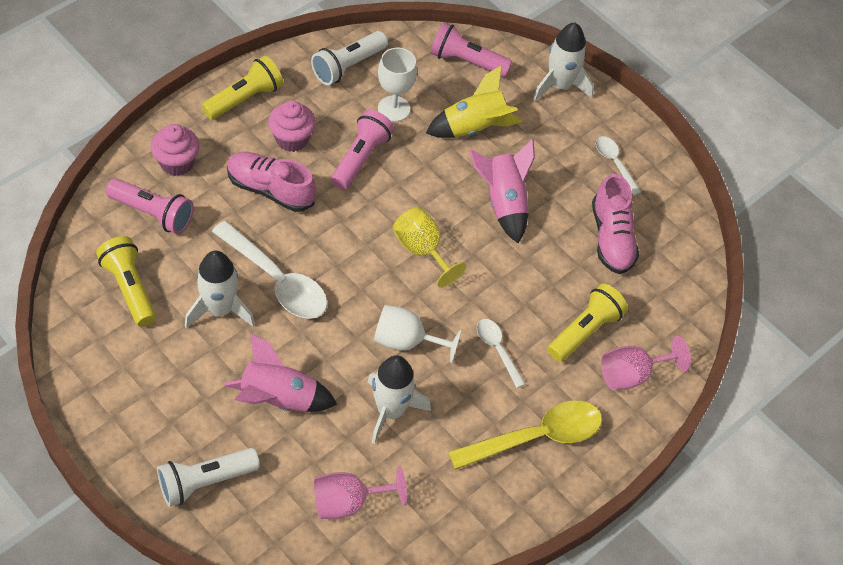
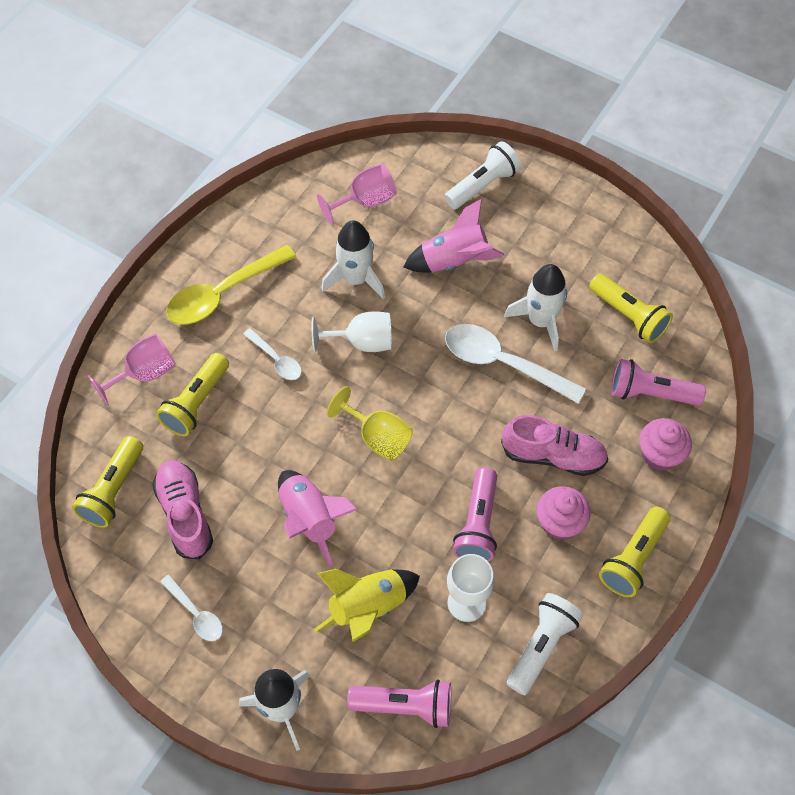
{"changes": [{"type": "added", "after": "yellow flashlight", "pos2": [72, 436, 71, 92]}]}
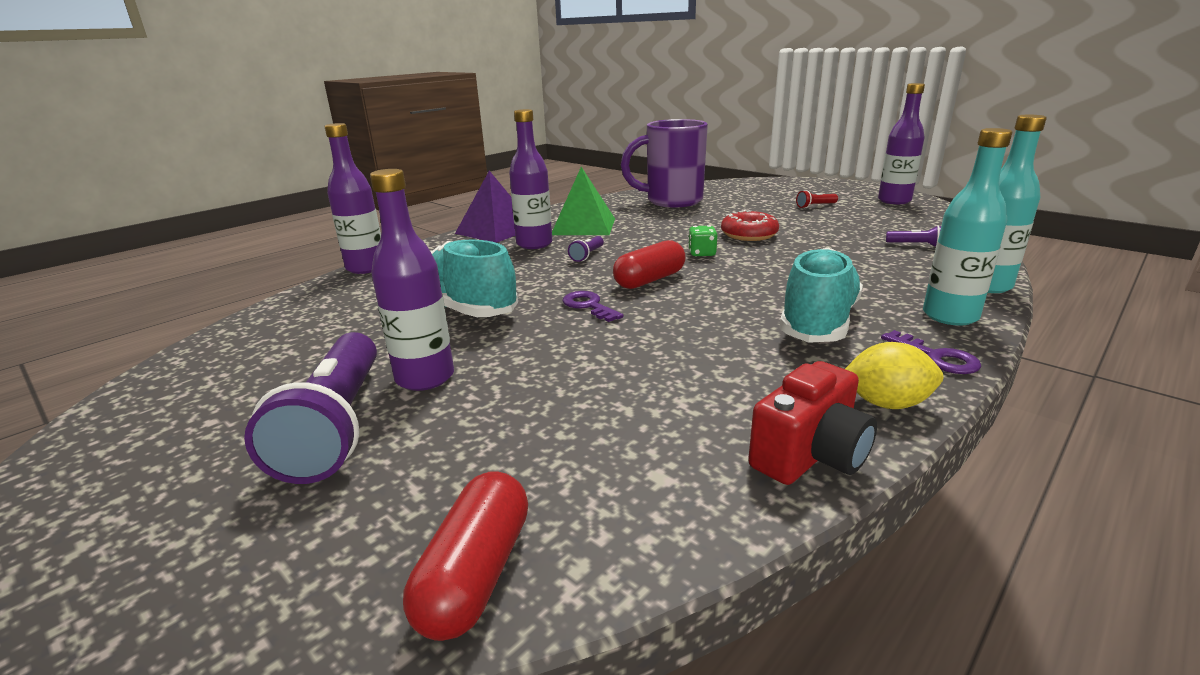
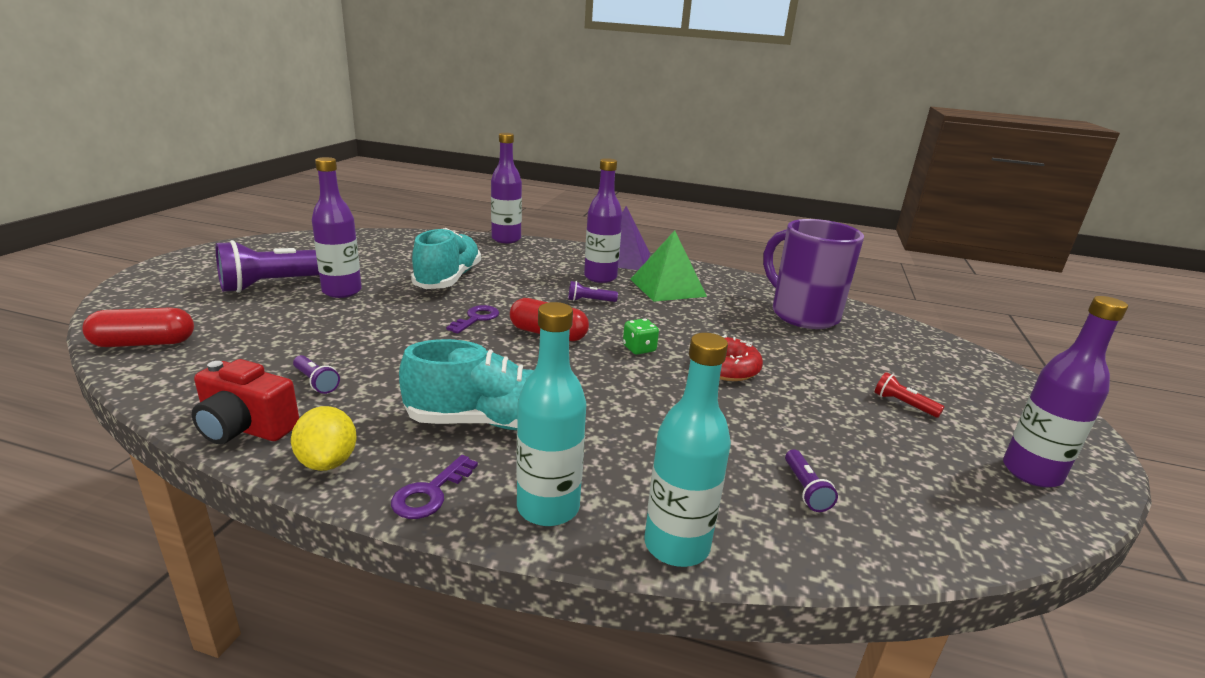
{"changes": [{"type": "added", "after": "purple flashlight", "pos2": [293, 355, 47, 39]}]}
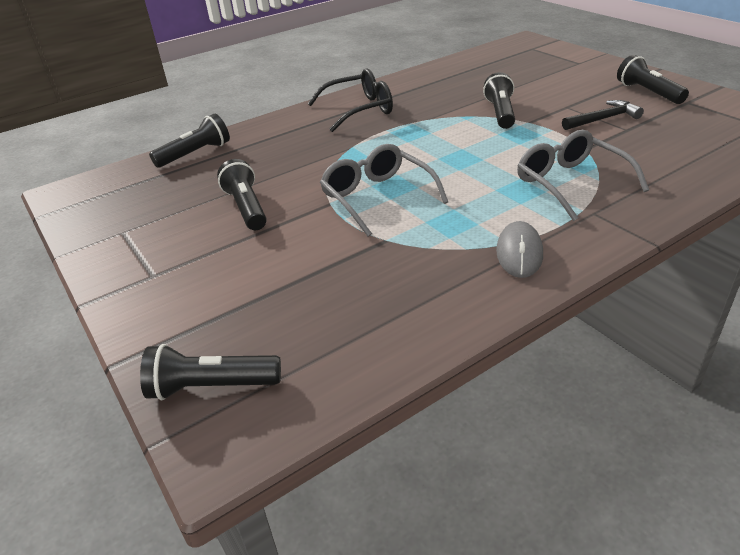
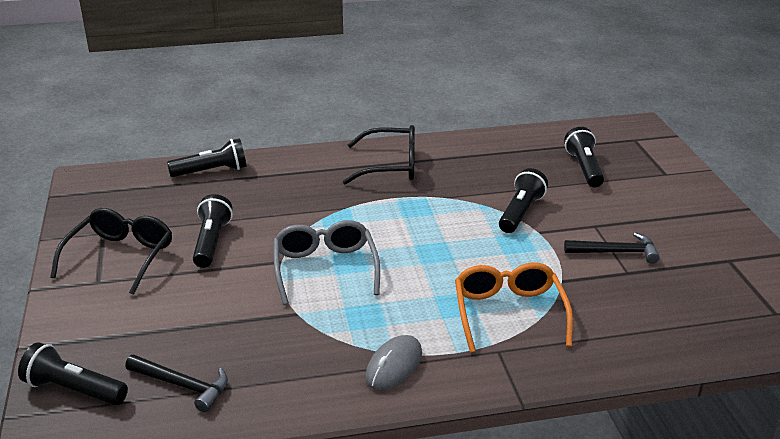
{"changes": [{"type": "added", "after": "black glasses", "pos2": [50, 208, 122, 87]}, {"type": "added", "after": "black hammer", "pos2": [125, 355, 103, 57]}, {"type": "recoloured", "before": "grey glasses", "after": "orange glasses", "pos1": [517, 130, 132, 91], "pos2": [455, 262, 118, 91]}, {"type": "moved", "before": "black flashlight", "pos1": [617, 55, 72, 49], "pos2": [564, 127, 40, 60]}]}
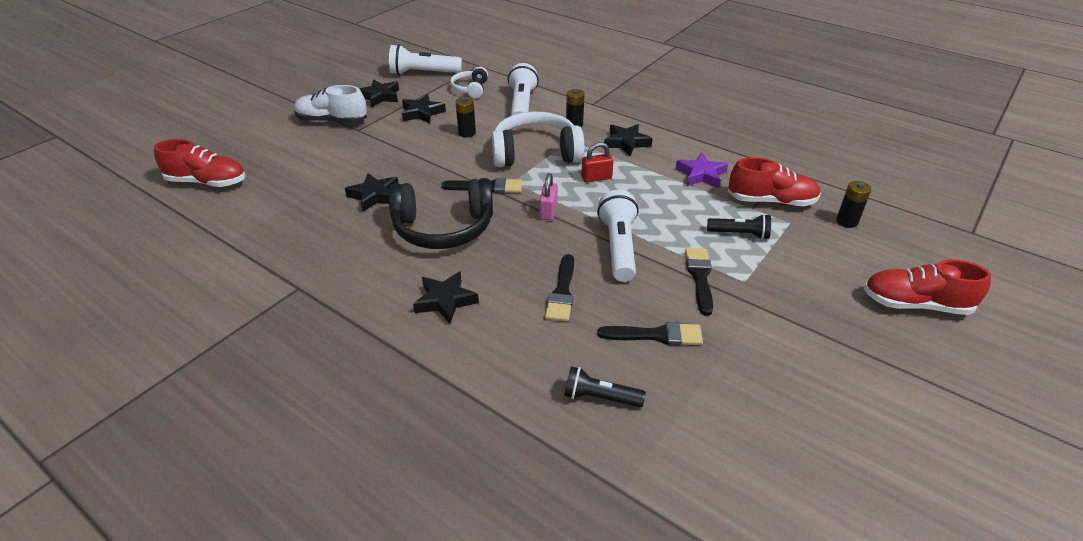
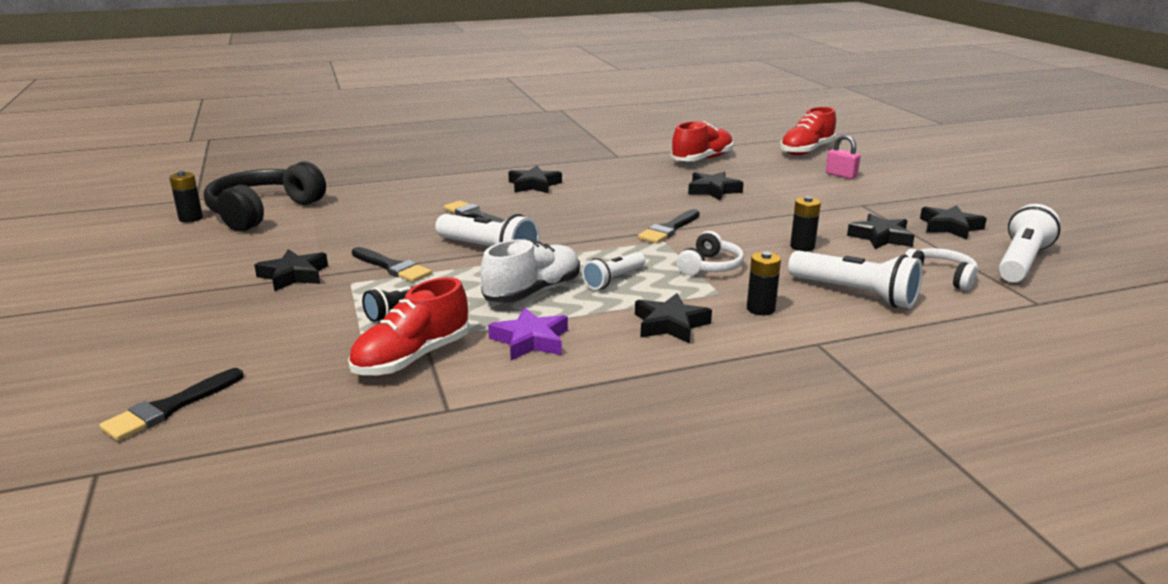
{"changes": [{"type": "moved", "before": "black brush", "pos1": [597, 322, 106, 23], "pos2": [100, 368, 144, 73]}, {"type": "moved", "before": "black battery", "pos1": [836, 181, 35, 47], "pos2": [169, 171, 34, 52]}, {"type": "moved", "before": "black headphones", "pos1": [389, 178, 104, 71], "pos2": [204, 161, 122, 71]}, {"type": "added", "after": "black star", "pos2": [254, 249, 74, 43]}, {"type": "moved", "before": "white shoe", "pos1": [294, 85, 73, 38], "pos2": [480, 239, 100, 64]}, {"type": "replaced", "before": "red padlock", "after": "white flashlight", "pos1": [581, 142, 33, 41], "pos2": [582, 252, 63, 38]}, {"type": "moved", "before": "red shoe", "pos1": [864, 260, 127, 55], "pos2": [671, 121, 62, 40]}, {"type": "resized", "before": "white headphones", "pos1": [492, 112, 93, 55], "pos2": [677, 231, 67, 45], "scale": 0.53}, {"type": "moved", "before": "pink padlock", "pos1": [540, 173, 18, 47], "pos2": [826, 135, 34, 44]}, {"type": "removed", "before": "black flashlight", "pos1": [564, 366, 82, 41]}]}
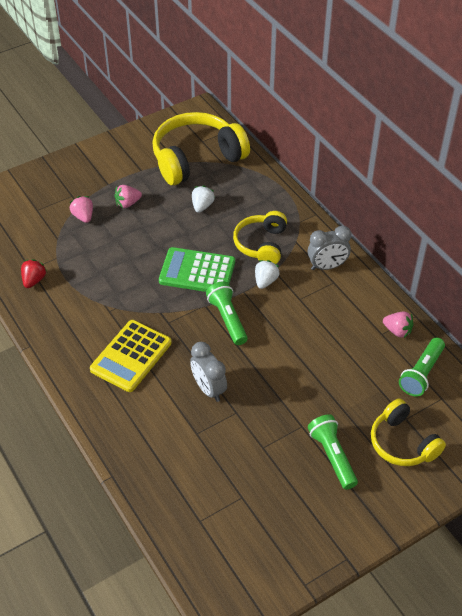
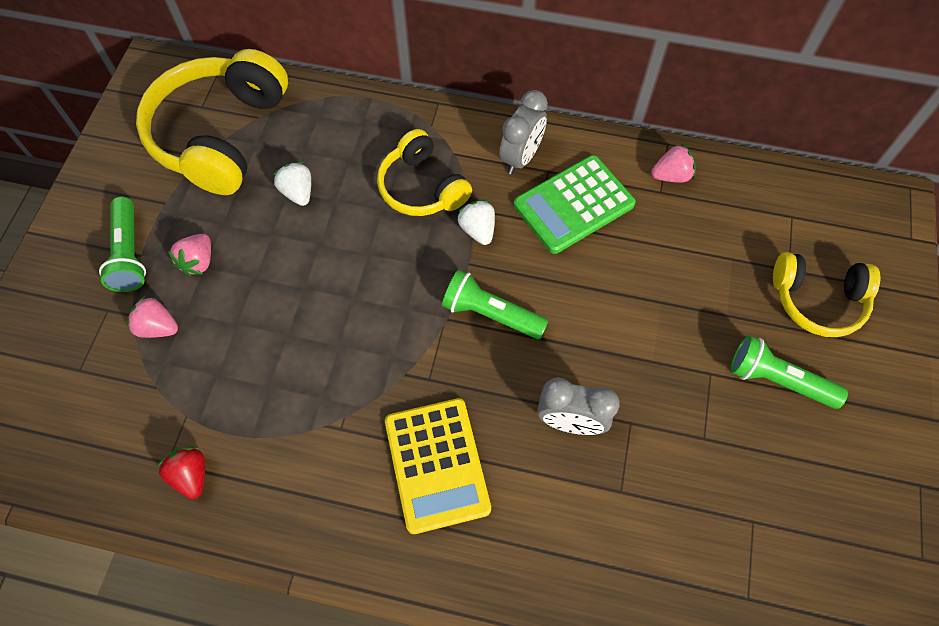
{"changes": [{"type": "moved", "before": "green flashlight", "pos1": [399, 338, 46, 58], "pos2": [99, 197, 47, 95]}, {"type": "moved", "before": "green calculator", "pos1": [159, 247, 76, 45], "pos2": [514, 155, 122, 99]}]}
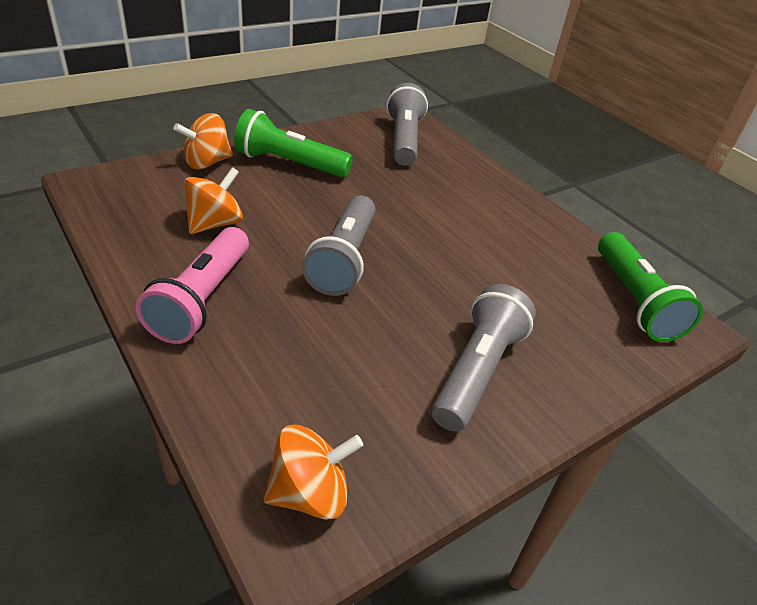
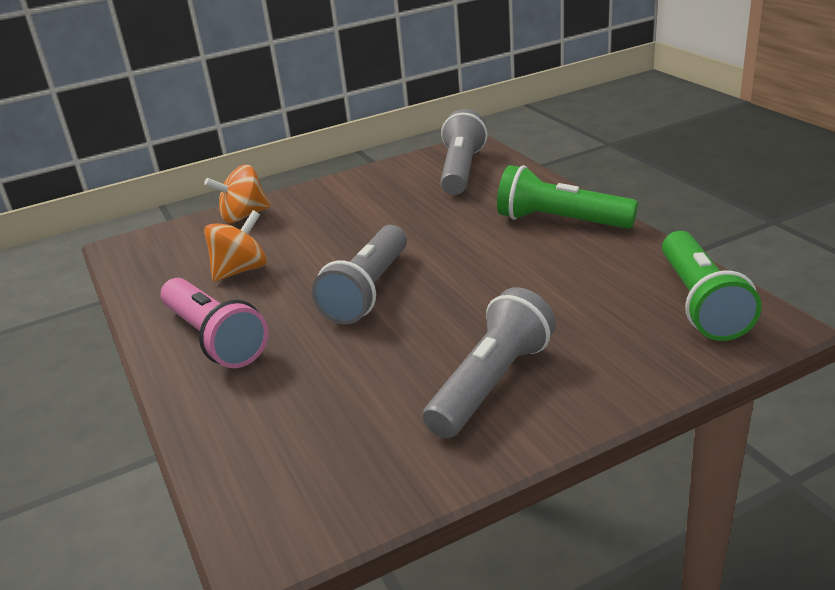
{"changes": [{"type": "turned", "before": "pink flashlight", "pos1": [136, 227, 113, 117], "pos2": [160, 278, 108, 90], "turn": -60}, {"type": "moved", "before": "green flashlight", "pos1": [234, 109, 119, 69], "pos2": [497, 165, 141, 64]}, {"type": "removed", "before": "orange spinning top", "pos1": [263, 425, 100, 95]}]}
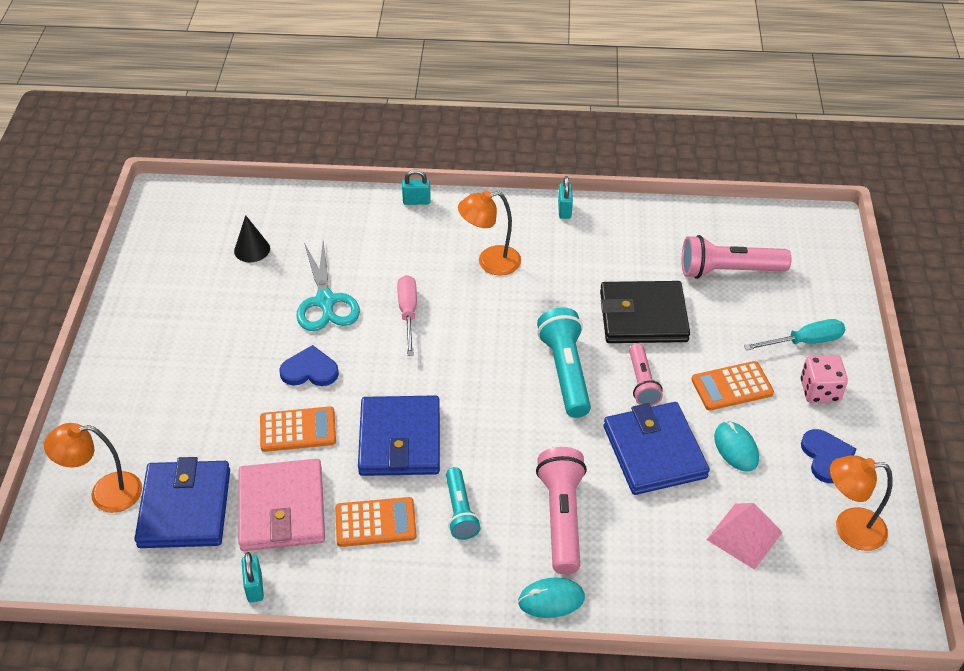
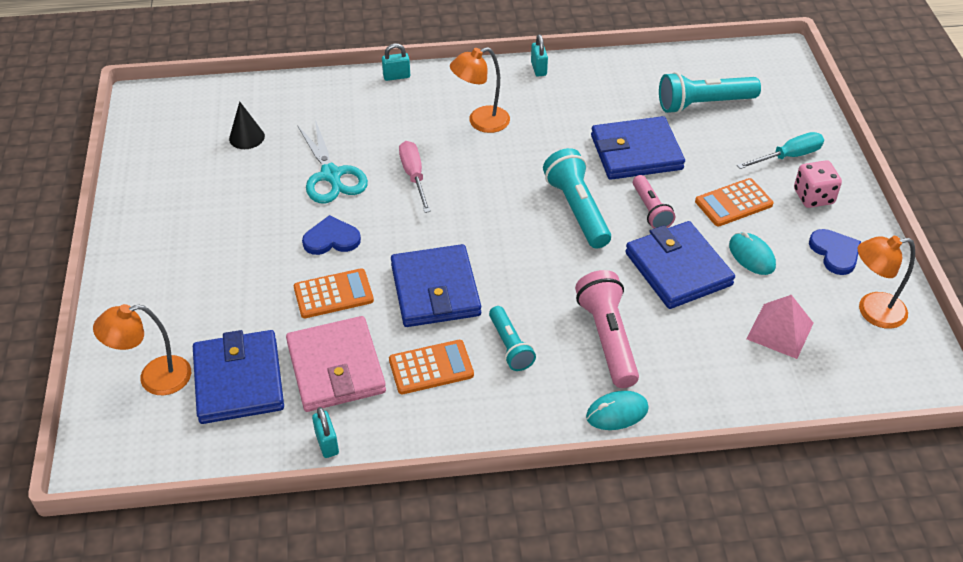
{"changes": [{"type": "recoloured", "before": "black wallet", "after": "blue wallet", "pos1": [600, 281, 90, 62], "pos2": [591, 116, 94, 64]}, {"type": "recoloured", "before": "pink flashlight", "after": "turquoise flashlight", "pos1": [682, 235, 109, 44], "pos2": [659, 72, 102, 42]}]}
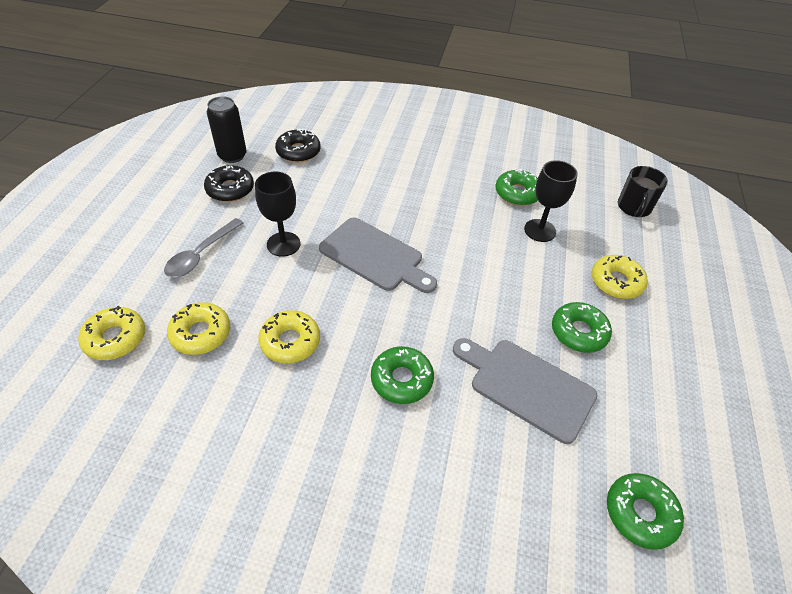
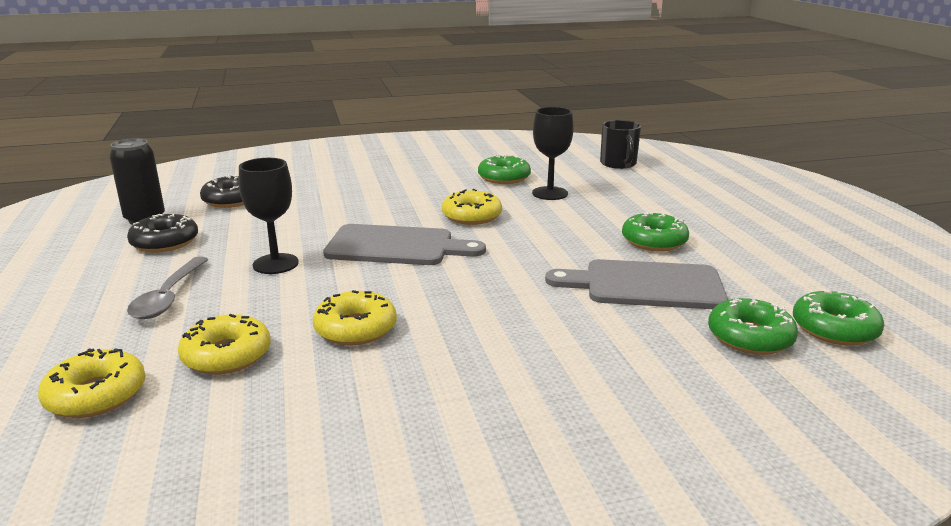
{"changes": [{"type": "moved", "before": "yellow donut", "pos1": [592, 255, 56, 44], "pos2": [442, 189, 60, 36]}, {"type": "moved", "before": "green donut", "pos1": [371, 346, 63, 58], "pos2": [708, 298, 90, 57]}]}
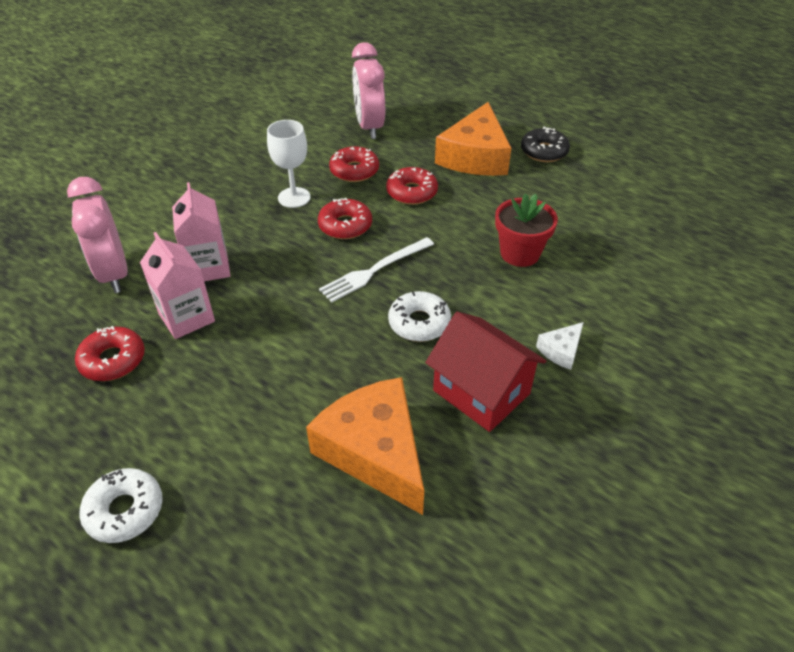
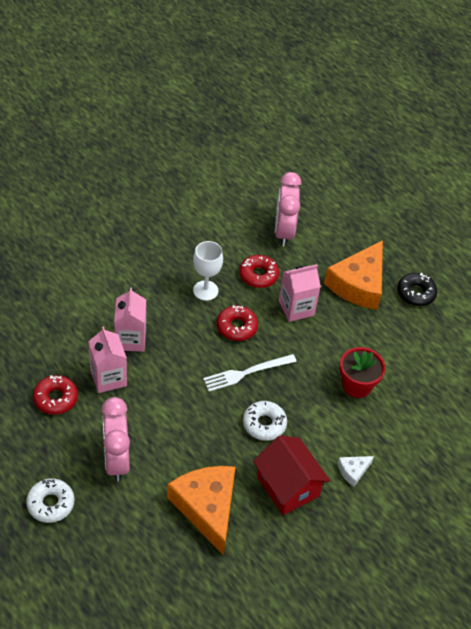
{"changes": [{"type": "moved", "before": "pink clock", "pos1": [67, 177, 61, 116], "pos2": [102, 397, 28, 85]}, {"type": "replaced", "before": "red donut", "after": "pink carton", "pos1": [386, 167, 52, 38], "pos2": [279, 264, 42, 58]}]}
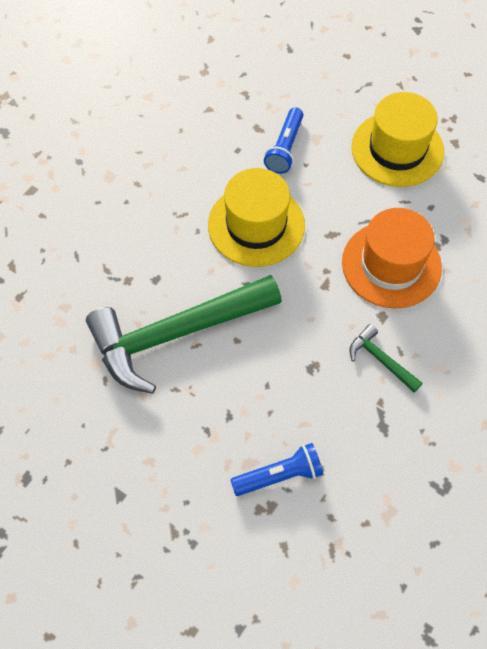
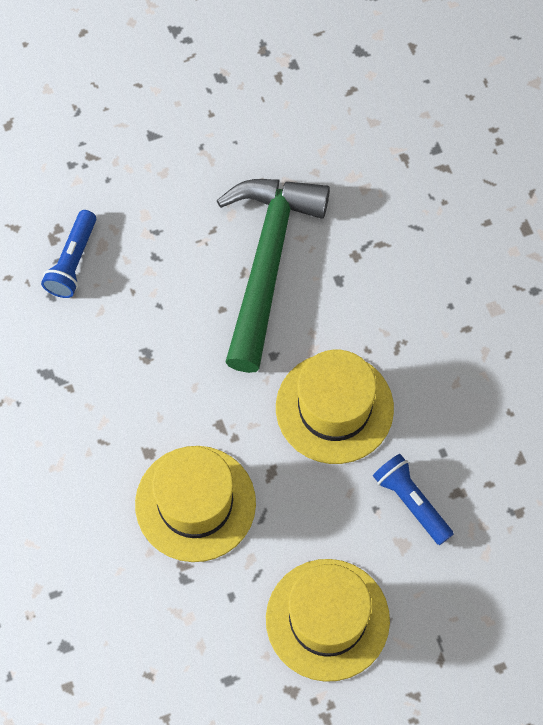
{"changes": [{"type": "recoloured", "before": "orange hat", "after": "yellow hat", "pos1": [342, 208, 100, 101], "pos2": [135, 446, 121, 116]}, {"type": "removed", "before": "green hammer", "pos1": [349, 324, 74, 69]}]}
